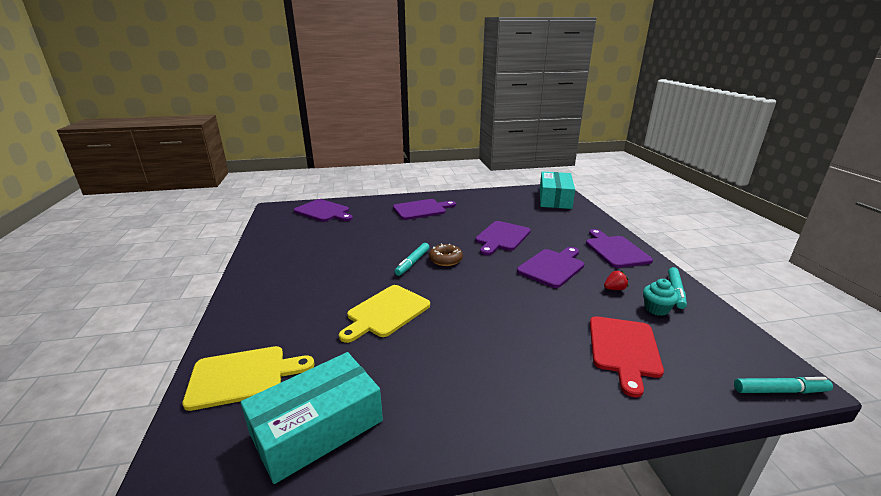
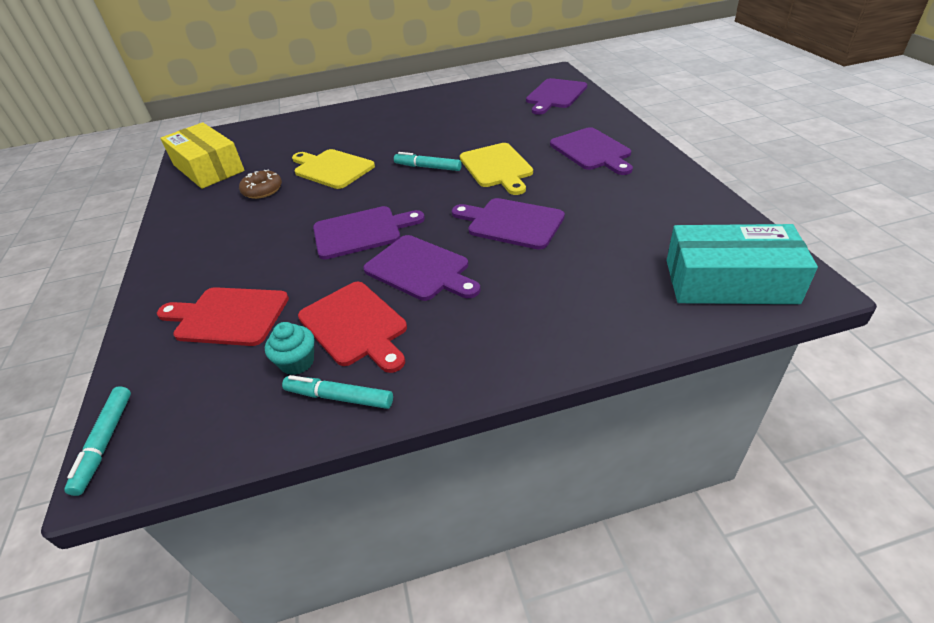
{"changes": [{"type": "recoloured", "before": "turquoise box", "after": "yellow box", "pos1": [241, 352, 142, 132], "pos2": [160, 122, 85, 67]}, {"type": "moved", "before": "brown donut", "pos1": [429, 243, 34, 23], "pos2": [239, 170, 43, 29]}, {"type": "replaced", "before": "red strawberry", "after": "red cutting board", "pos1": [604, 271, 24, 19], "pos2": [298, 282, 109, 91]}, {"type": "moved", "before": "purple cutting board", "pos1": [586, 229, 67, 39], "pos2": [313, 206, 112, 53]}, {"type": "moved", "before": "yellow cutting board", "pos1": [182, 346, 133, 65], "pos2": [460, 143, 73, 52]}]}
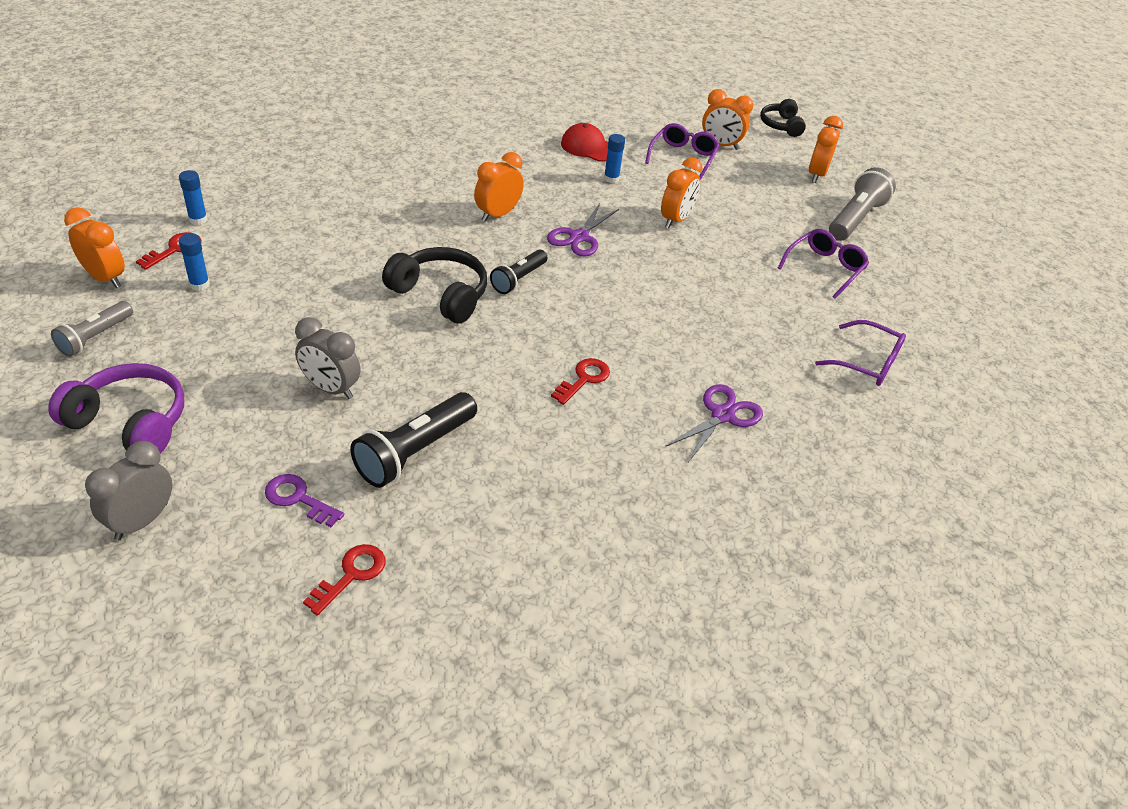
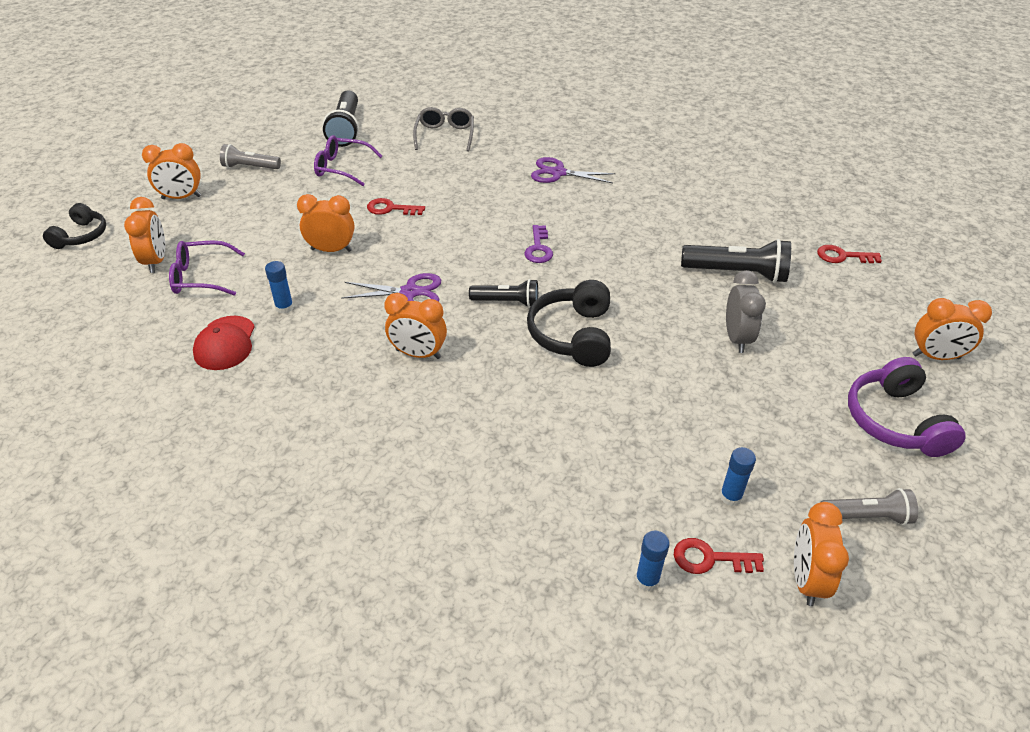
{"changes": [{"type": "turned", "before": "black headphones", "pos1": [760, 99, 46, 38], "pos2": [43, 203, 63, 46], "turn": -45}, {"type": "resized", "before": "grey flashlight", "pos1": [829, 167, 67, 74], "pos2": [220, 144, 61, 25], "scale": 0.63}, {"type": "added", "after": "black flashlight", "pos2": [323, 91, 36, 56]}, {"type": "moved", "before": "red key", "pos1": [551, 358, 59, 47], "pos2": [367, 198, 58, 17]}, {"type": "recoloured", "before": "purple glasses", "after": "grey glasses", "pos1": [815, 320, 91, 66], "pos2": [413, 107, 61, 44]}, {"type": "moved", "before": "purple key", "pos1": [265, 474, 79, 53], "pos2": [524, 225, 29, 38]}, {"type": "recoloured", "before": "grey clock", "after": "orange clock", "pos1": [85, 441, 87, 99], "pos2": [913, 298, 79, 62]}]}
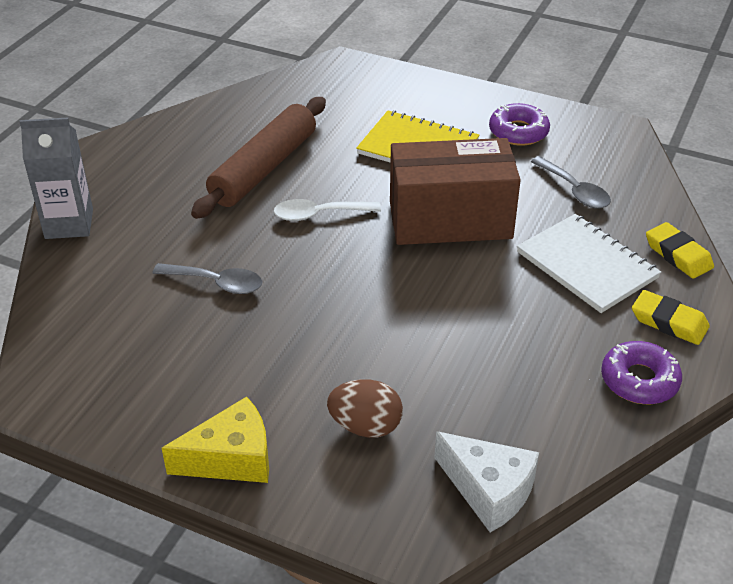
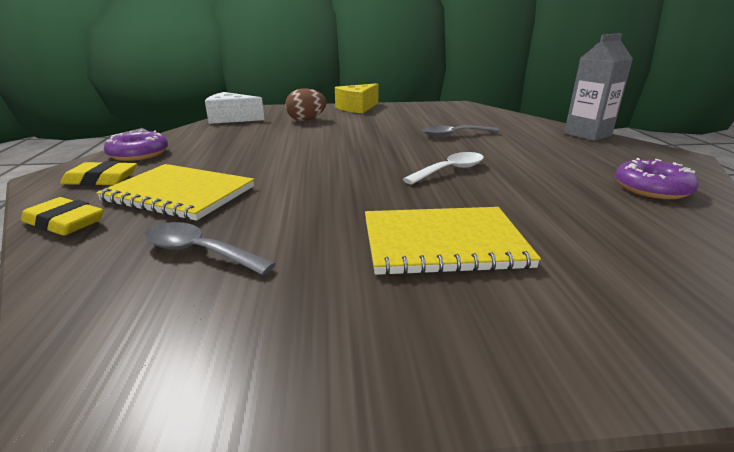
{"changes": [{"type": "recoloured", "before": "white notebook", "after": "yellow notebook", "pos1": [517, 214, 144, 99], "pos2": [96, 164, 158, 57]}, {"type": "moved", "before": "purple donut", "pos1": [489, 103, 61, 43], "pos2": [615, 158, 84, 41]}, {"type": "removed", "before": "brown rolling pin", "pos1": [191, 97, 135, 122]}, {"type": "removed", "before": "brown box", "pos1": [390, 138, 131, 107]}]}
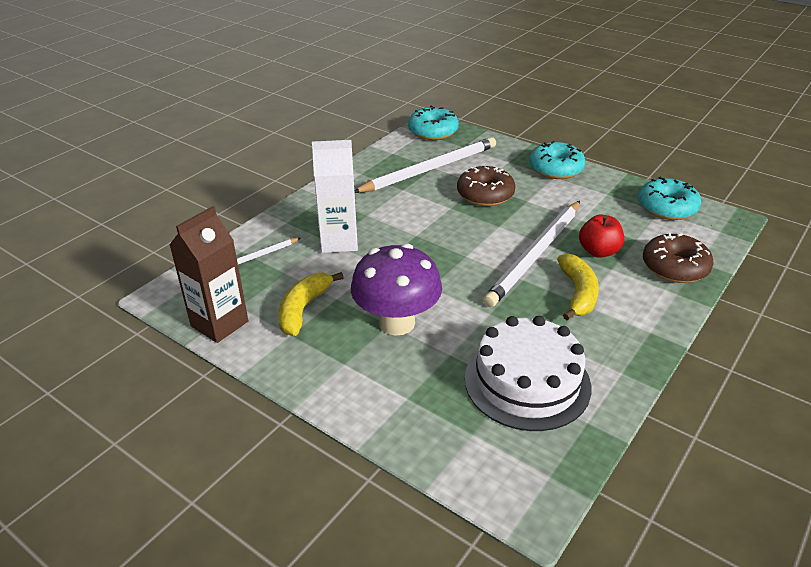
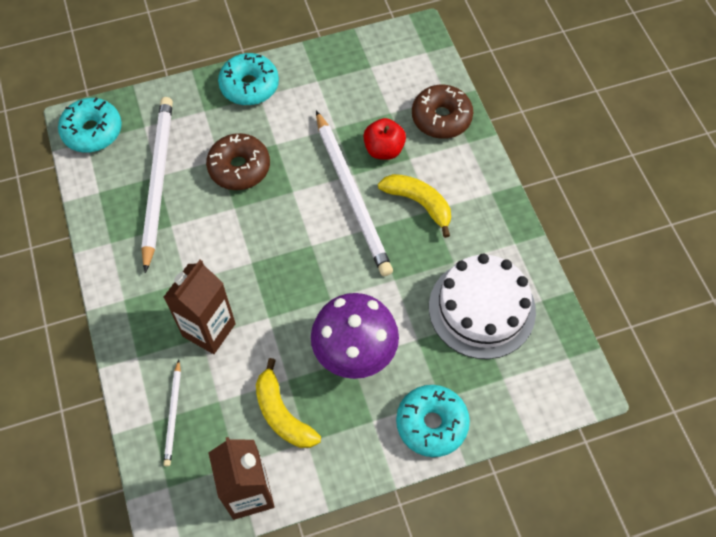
{"changes": [{"type": "recoloured", "before": "white carton", "after": "brown carton", "pos1": [312, 140, 46, 113], "pos2": [164, 260, 72, 94]}, {"type": "moved", "before": "turquoise donut", "pos1": [638, 177, 63, 43], "pos2": [396, 385, 74, 72]}]}
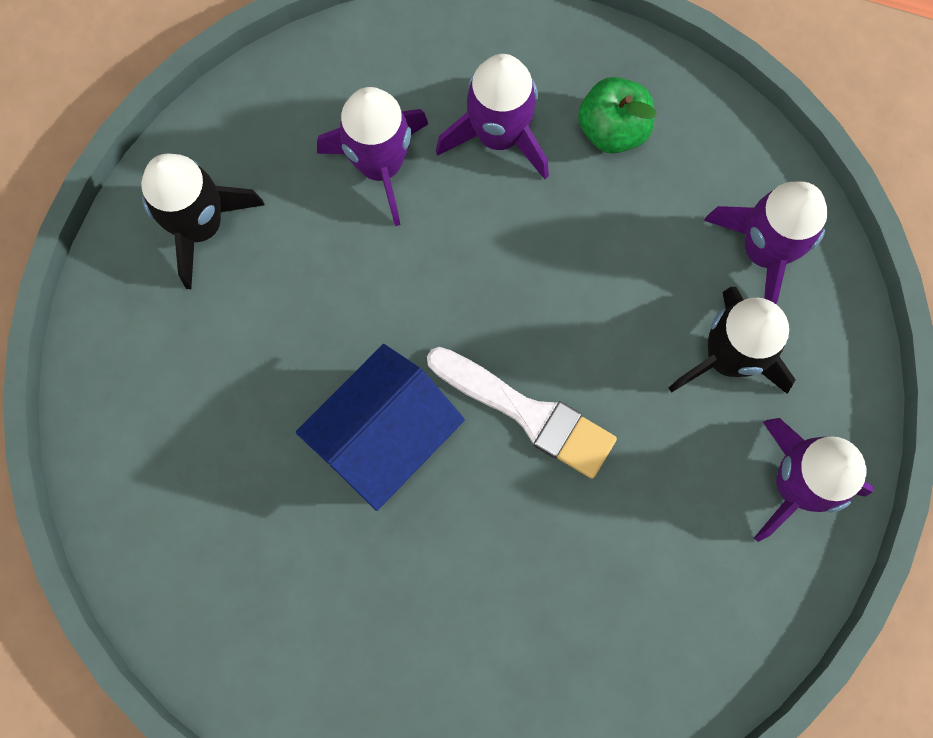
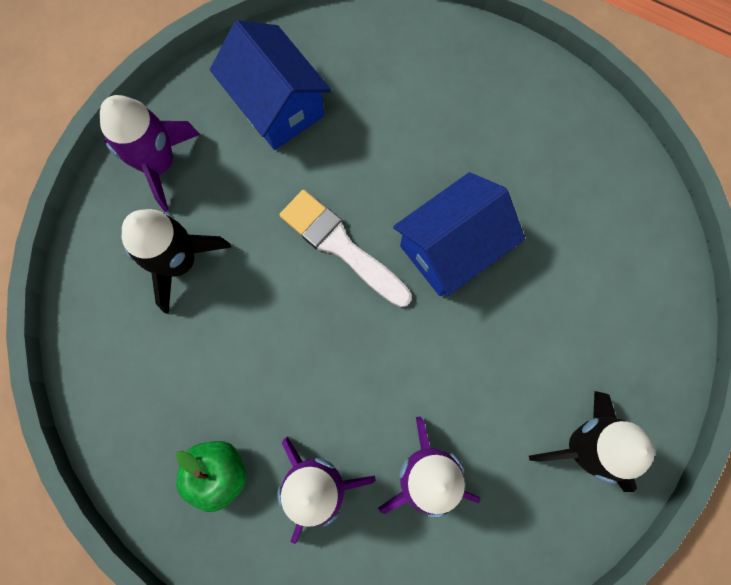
{"changes": [{"type": "added", "after": "blue house", "pos2": [210, 20, 121, 130]}, {"type": "removed", "before": "purple rocket", "pos1": [704, 182, 124, 122]}]}
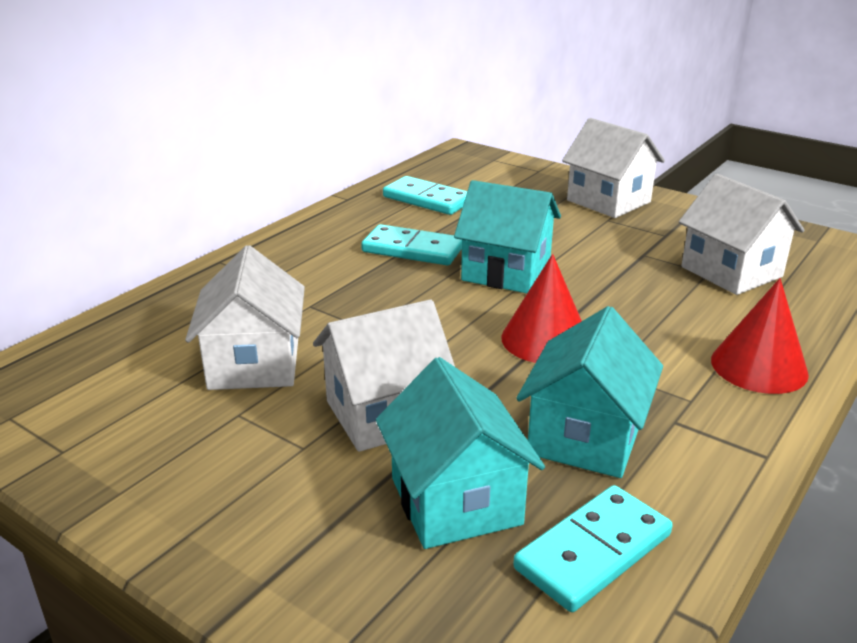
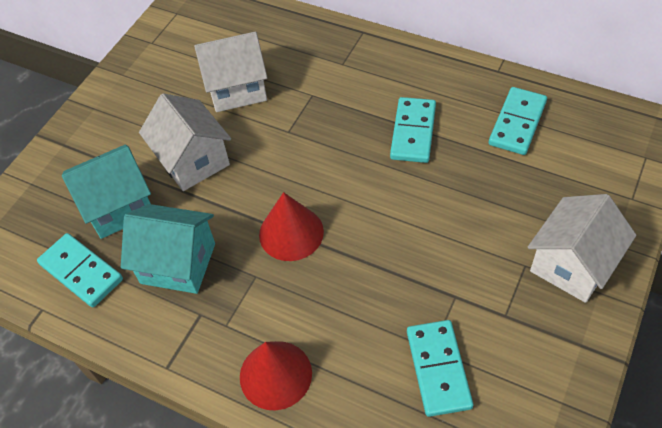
{"changes": [{"type": "replaced", "before": "white house", "after": "turquoise domino", "pos1": [679, 174, 125, 121], "pos2": [407, 320, 66, 97]}, {"type": "removed", "before": "turquoise house", "pos1": [454, 180, 107, 113]}]}
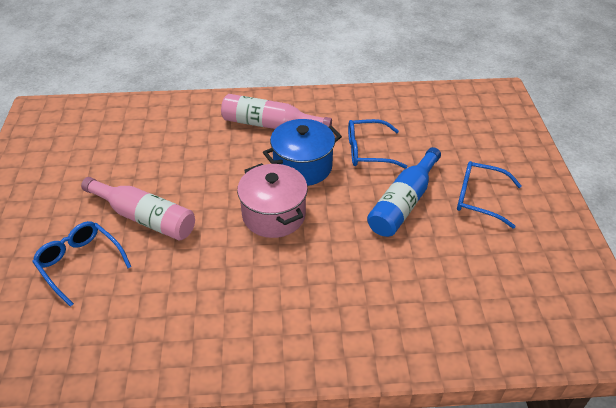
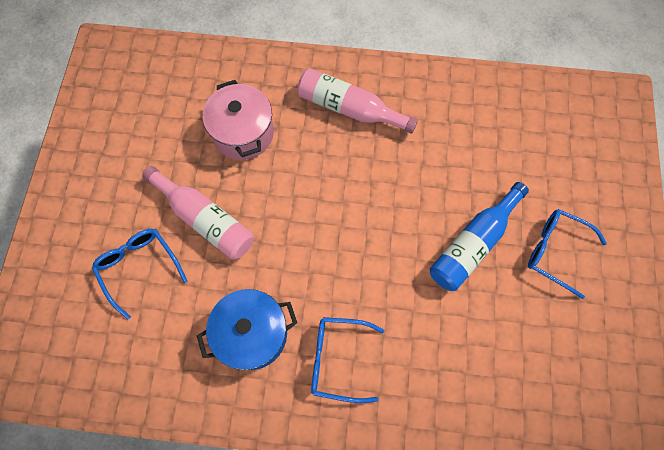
{"changes": [{"type": "moved", "before": "blue pot", "pos1": [263, 119, 79, 67], "pos2": [197, 289, 100, 81]}, {"type": "moved", "before": "pink pot", "pos1": [237, 163, 71, 75], "pos2": [203, 80, 71, 80]}, {"type": "moved", "before": "blue glasses", "pos1": [348, 119, 60, 50], "pos2": [311, 317, 74, 86]}]}
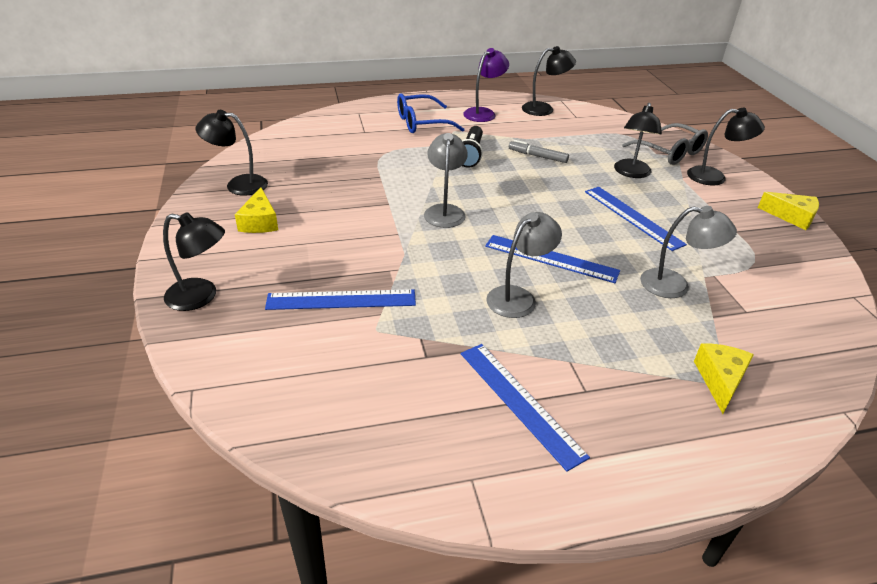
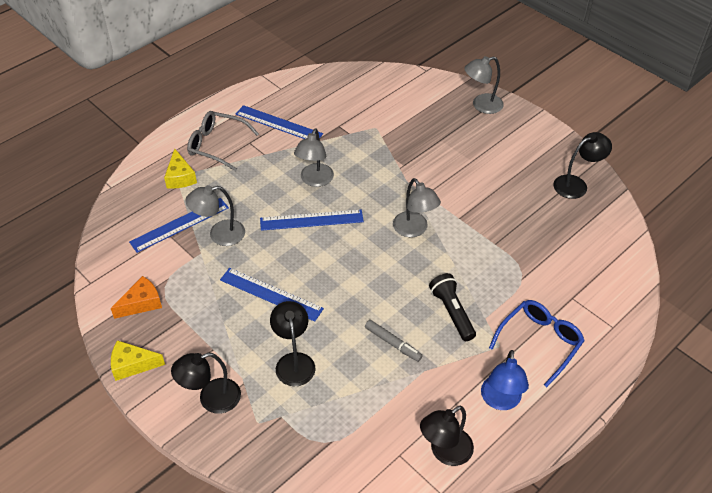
{"changes": [{"type": "added", "after": "orange cheese", "pos2": [111, 276, 51, 43]}, {"type": "moved", "before": "blue ruler", "pos1": [265, 289, 151, 21], "pos2": [129, 198, 100, 55]}, {"type": "moved", "before": "grey glasses", "pos1": [622, 123, 86, 42], "pos2": [187, 111, 72, 60]}, {"type": "turned", "before": "grey marker", "pos1": [509, 140, 60, 23], "pos2": [365, 320, 58, 42], "turn": 45}, {"type": "recoloured", "before": "black lamp", "after": "grey lamp", "pos1": [163, 212, 62, 99], "pos2": [464, 56, 40, 58]}, {"type": "recoloured", "before": "purple lamp", "after": "blue lamp", "pos1": [463, 48, 46, 74], "pos2": [481, 350, 48, 60]}, {"type": "removed", "before": "yellow cheese", "pos1": [235, 187, 43, 46]}]}
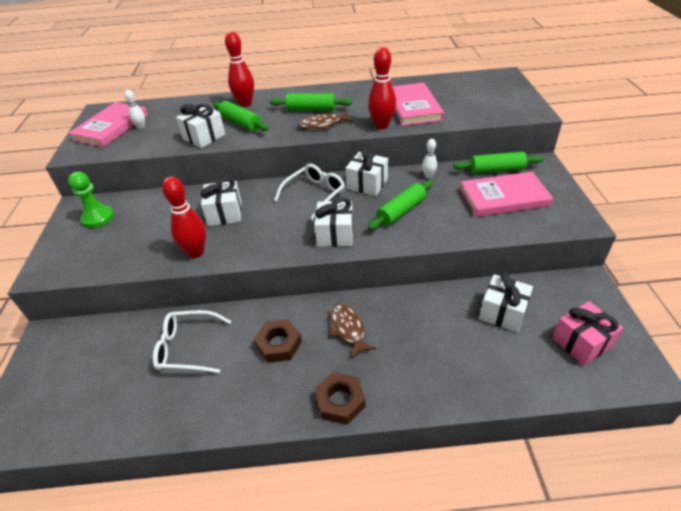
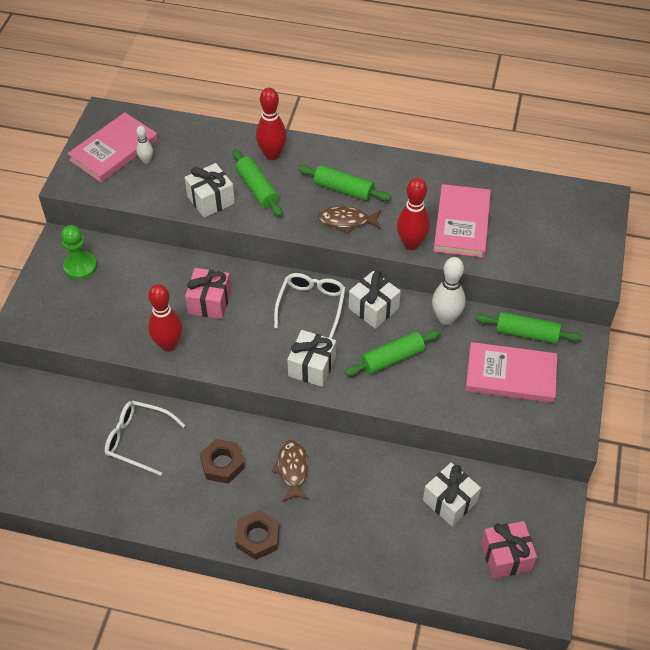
{"changes": [{"type": "recoloured", "before": "white gift", "after": "pink gift", "pos1": [200, 178, 42, 48], "pos2": [185, 268, 46, 51]}, {"type": "turned", "before": "white glasses", "pos1": [274, 164, 71, 56], "pos2": [274, 273, 72, 66], "turn": -45}, {"type": "resized", "before": "white bowling pin", "pos1": [422, 139, 15, 39], "pos2": [432, 257, 34, 68], "scale": 1.87}]}
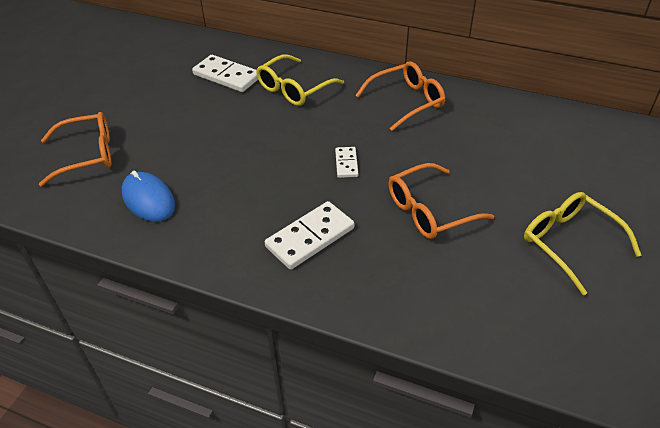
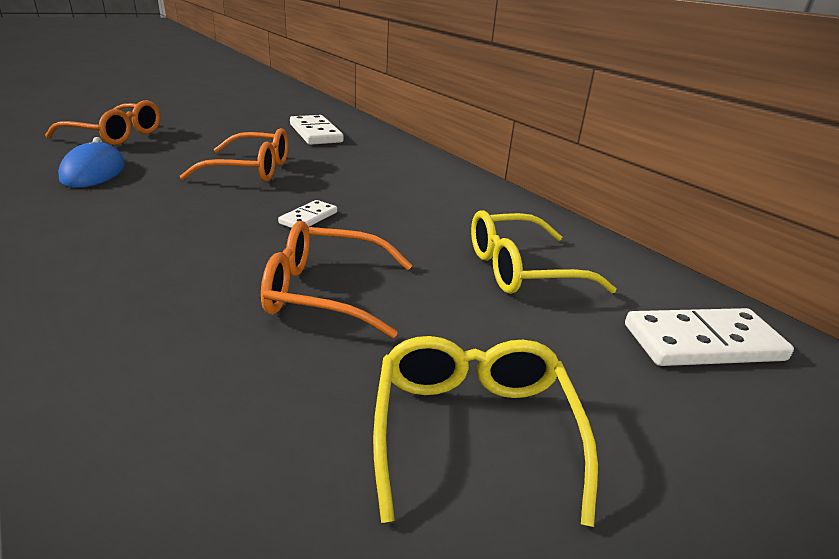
{"changes": [{"type": "moved", "before": "orange glasses", "pos1": [355, 61, 90, 70], "pos2": [180, 128, 108, 54]}, {"type": "moved", "before": "yellow glasses", "pos1": [256, 54, 88, 52], "pos2": [471, 210, 145, 84]}, {"type": "moved", "before": "white domino", "pos1": [265, 201, 89, 69], "pos2": [625, 308, 169, 58]}]}
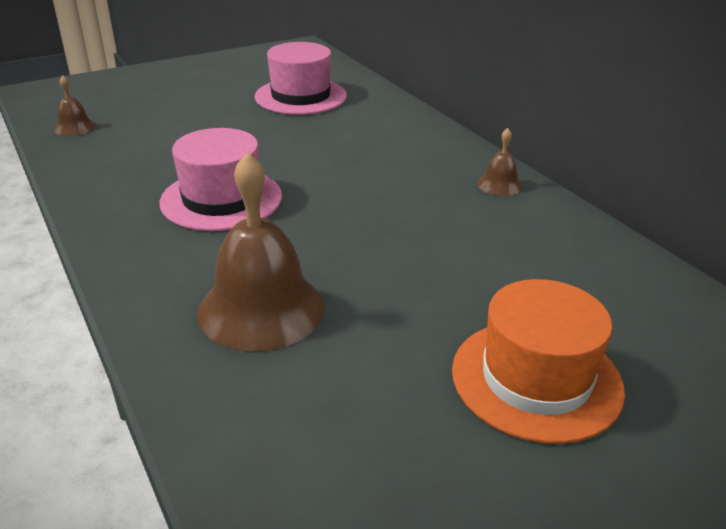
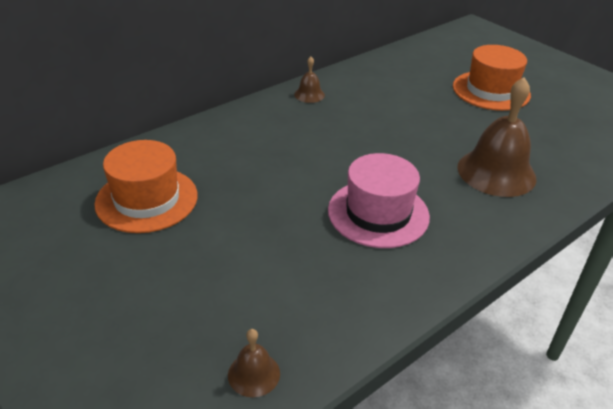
{"changes": [{"type": "recoloured", "before": "pink hat", "after": "orange hat", "pos1": [255, 42, 92, 73], "pos2": [94, 140, 104, 93]}]}
